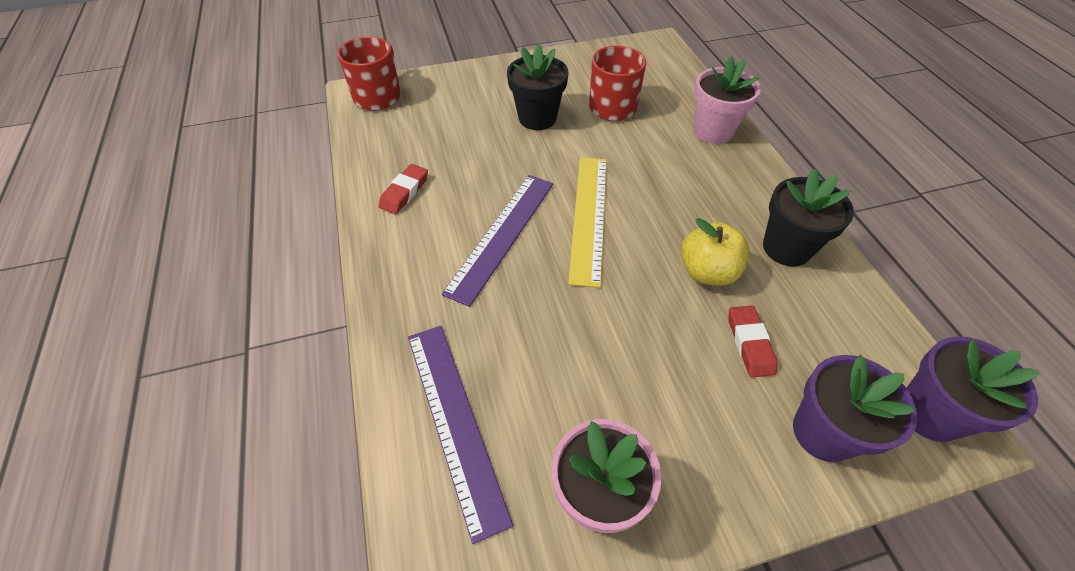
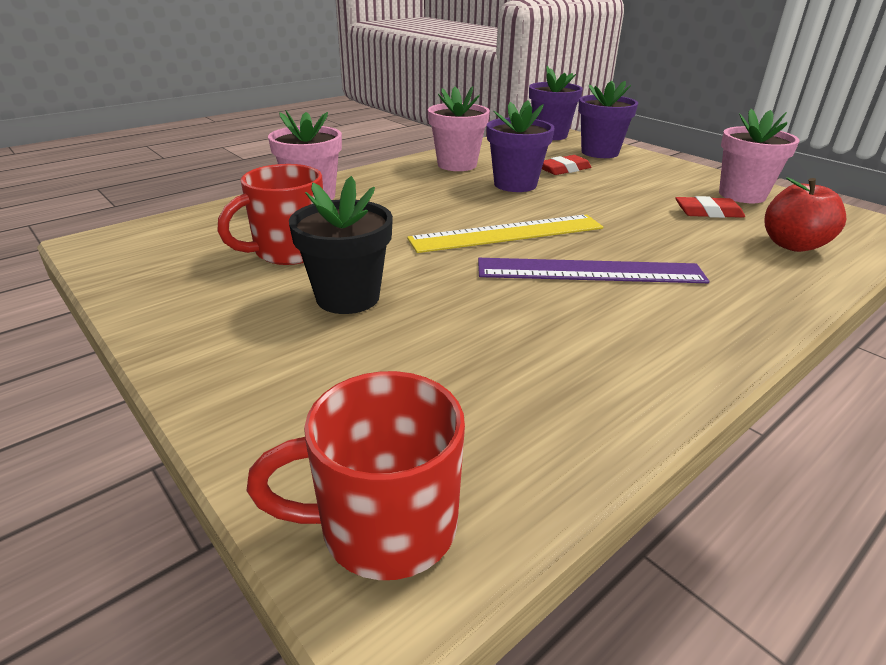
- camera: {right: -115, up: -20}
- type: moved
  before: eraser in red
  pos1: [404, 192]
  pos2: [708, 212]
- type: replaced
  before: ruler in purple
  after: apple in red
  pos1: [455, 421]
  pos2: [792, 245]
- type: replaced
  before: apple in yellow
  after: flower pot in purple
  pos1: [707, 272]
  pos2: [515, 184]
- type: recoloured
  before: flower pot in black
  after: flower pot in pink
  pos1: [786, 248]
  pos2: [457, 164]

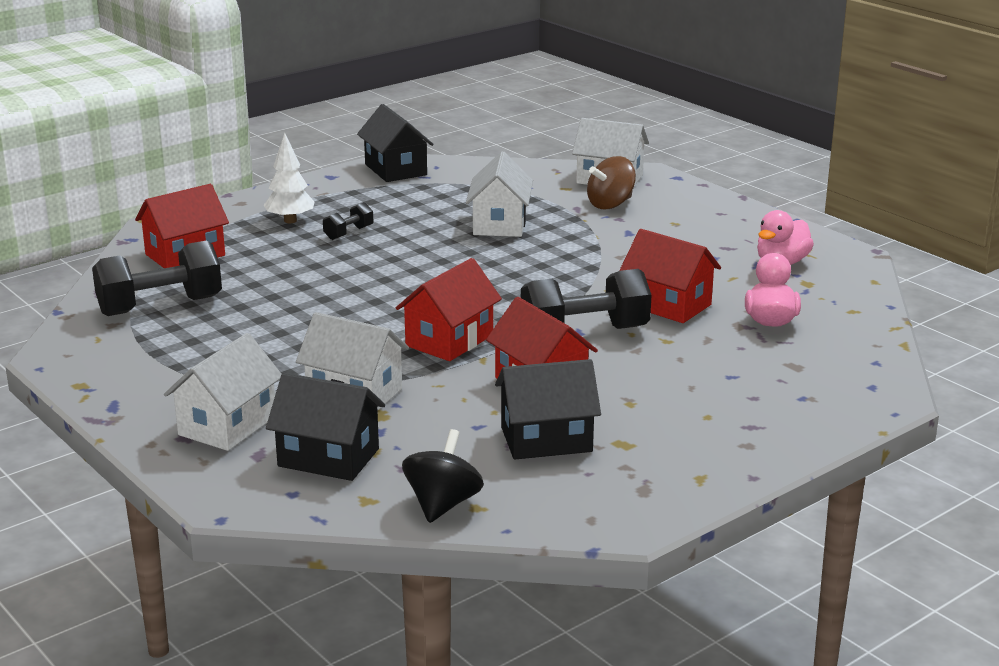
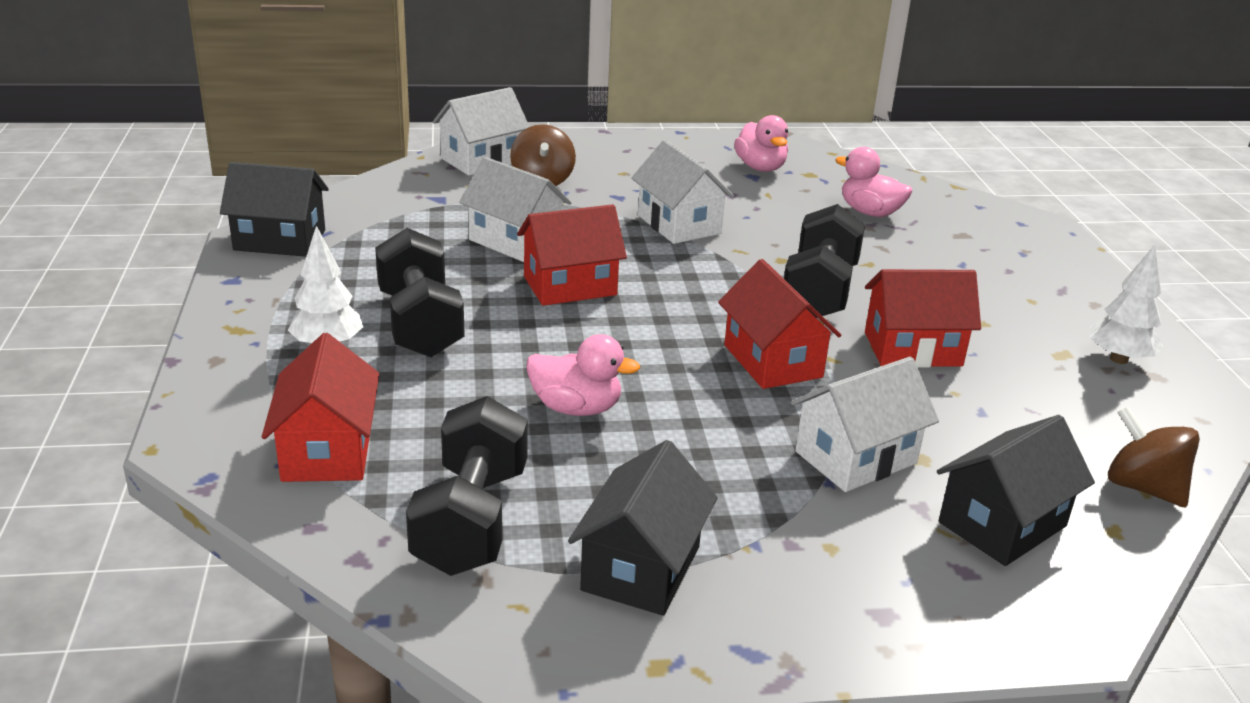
- camera: {right: -60, up: 5}
- type: added
  after: duck in pink
  pos2: [576, 408]
- type: added
  after: tree in white
  pos2: [1119, 359]
- type: moved
  before: house in white
  pos1: [227, 425]
  pos2: [679, 224]
- type: moved
  before: house in black
  pos1: [546, 439]
  pos2: [641, 568]
- type: moved
  before: house in red
  pos1: [668, 305]
  pos2: [570, 286]
- type: recoloured
  before: spinning top in black
  after: spinning top in brown
  pos1: [442, 504]
  pos2: [1143, 487]
- type: resized
  before: dumbbell in black
  pos1: [348, 233]
  pos2: [420, 324]
  scale: 2.09

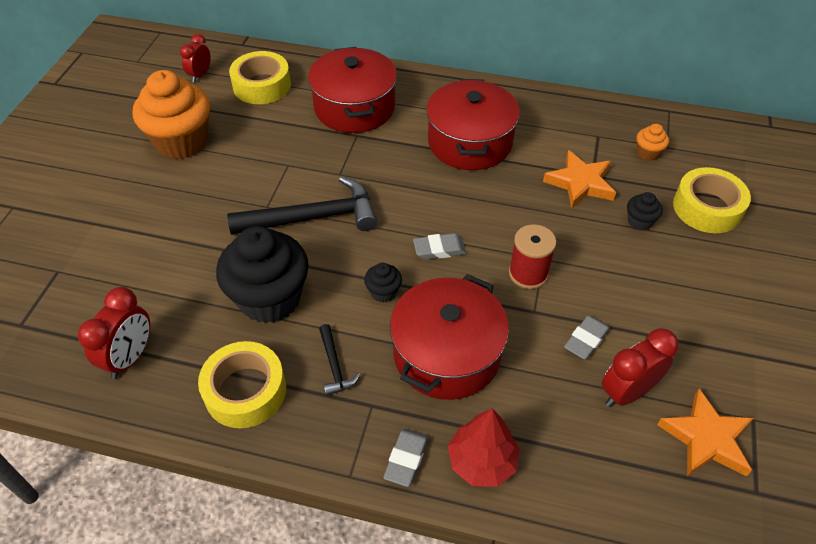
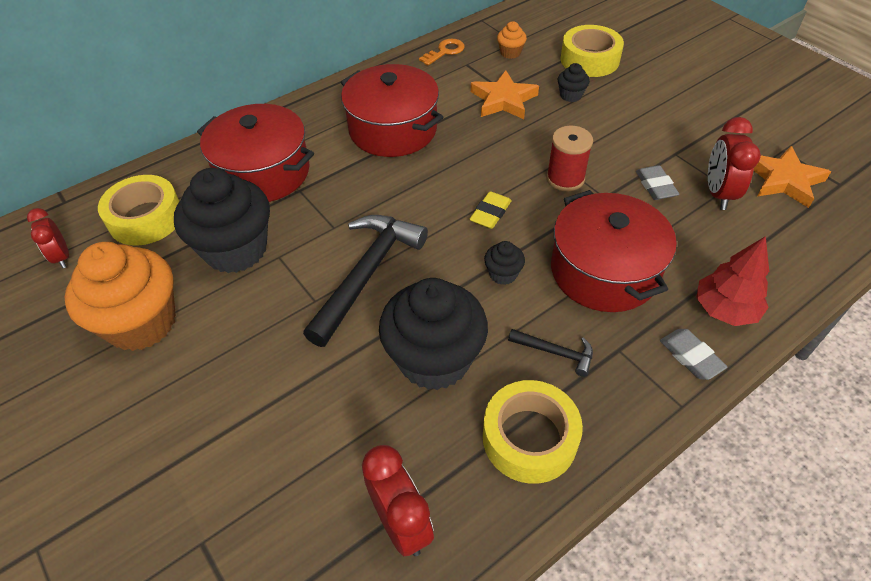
- camera: {right: -50, up: 0}
- type: added
  after: cupcake in black
  pos2: [236, 249]
- type: added
  after: key in orange
  pos2: [445, 51]
- type: recoloured
  before: eraser in grey
  after: eraser in yellow
  pos1: [439, 249]
  pos2: [490, 213]

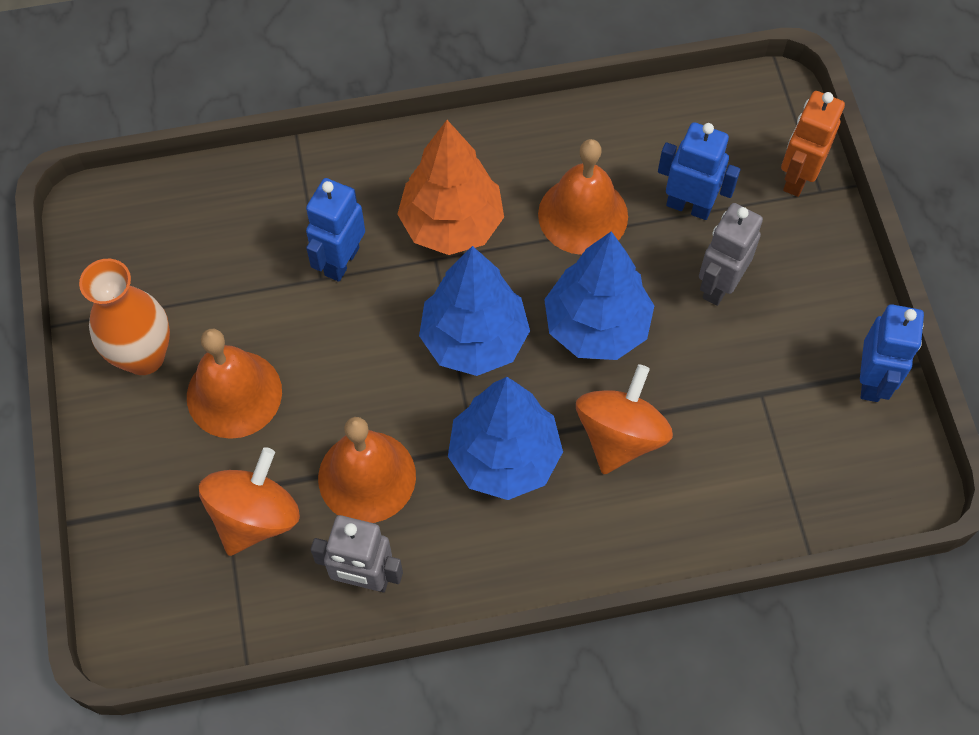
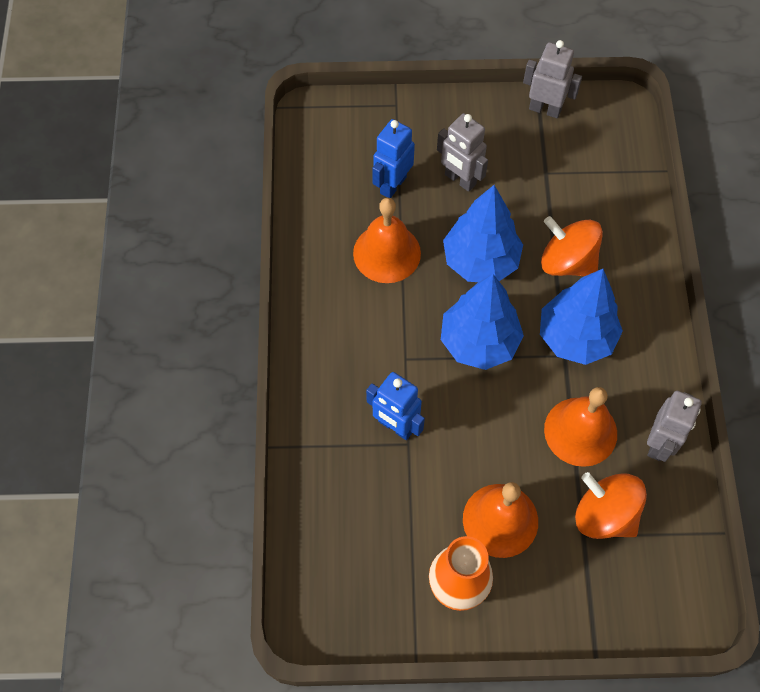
- camera: {right: -80, up: 0}
- type: removed
  before: tree in orange
  pos1: [452, 224]
- type: removed
  before: robot in orange
  pos1: [797, 177]
- type: recoloured
  before: robot in blue
  after: robot in grey
  pos1: [872, 380]
  pos2: [545, 109]

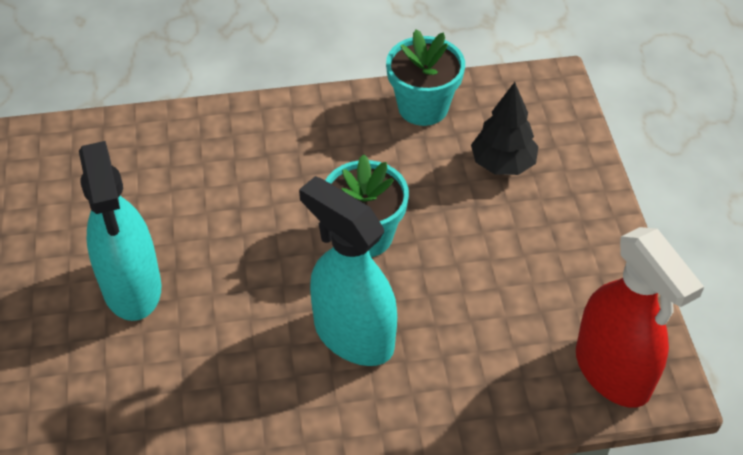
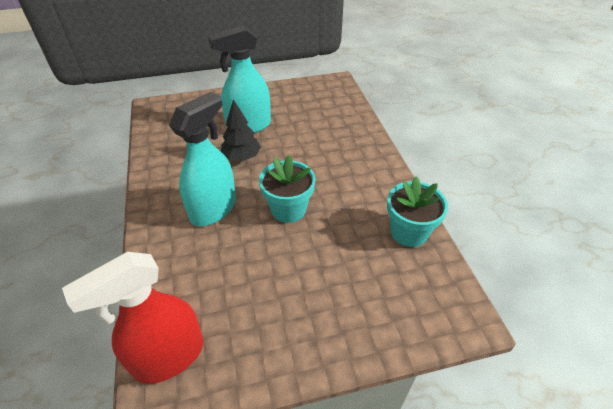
- camera: {right: 85, up: -5}
- type: moved
  before: tree in black
  pos1: [503, 164]
  pos2: [241, 157]

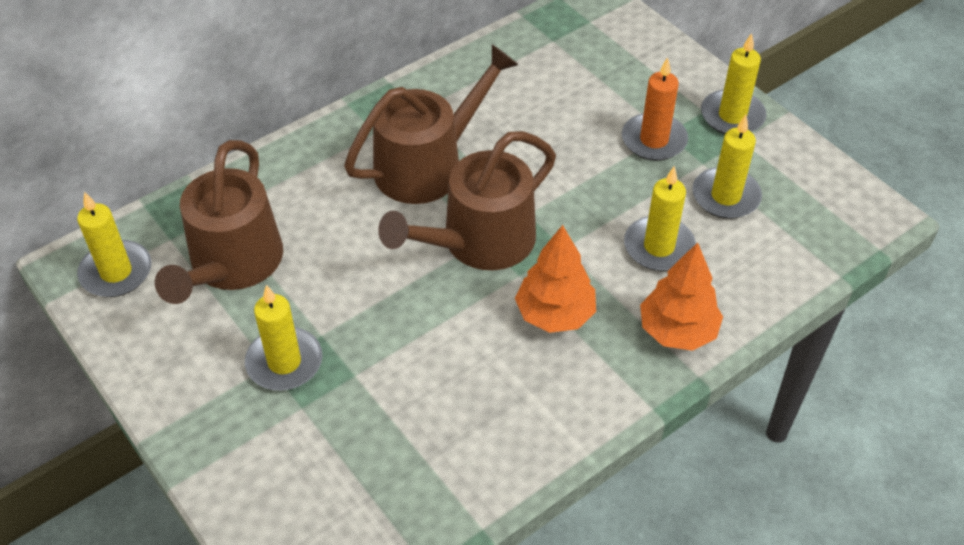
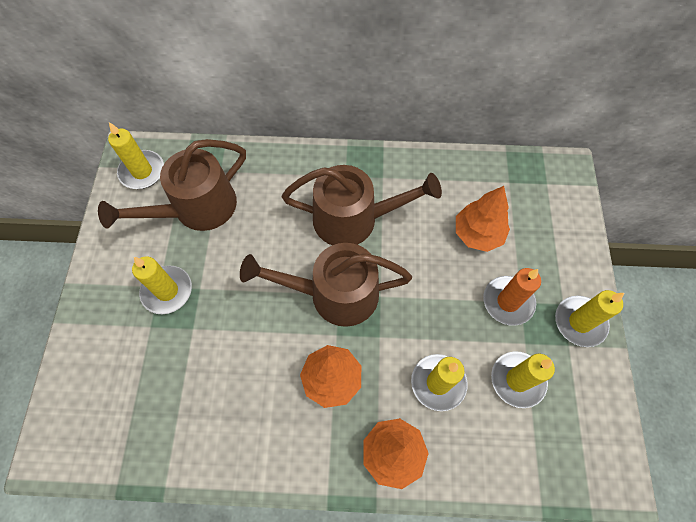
- camera: {right: 40, up: 15}
- type: added
  after: tree in orange
  pos2: [477, 234]

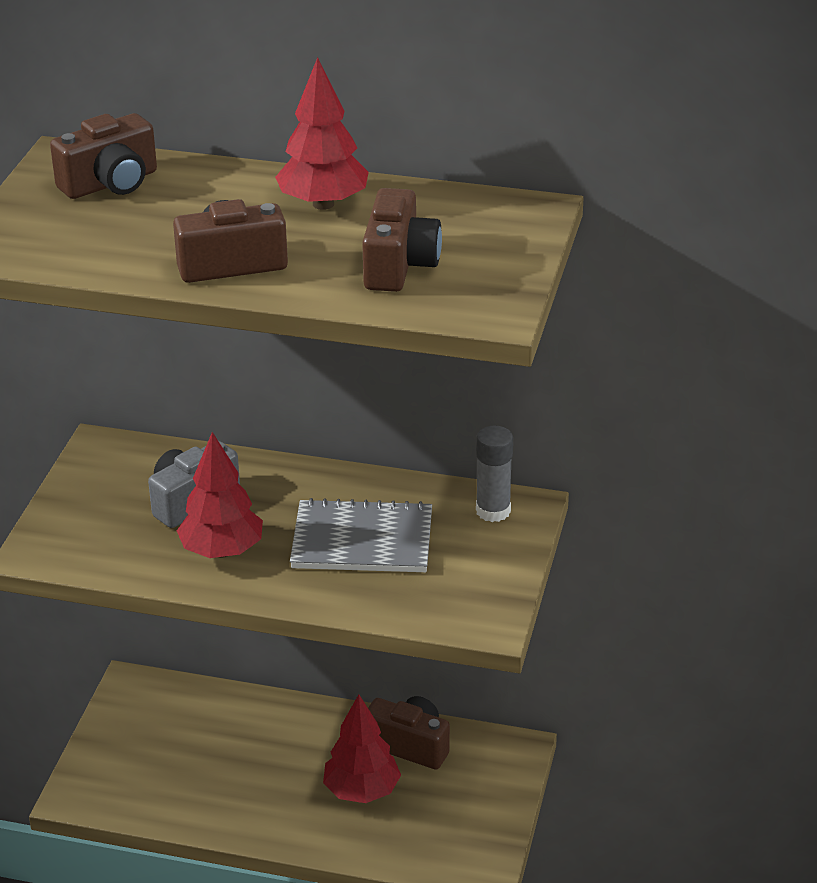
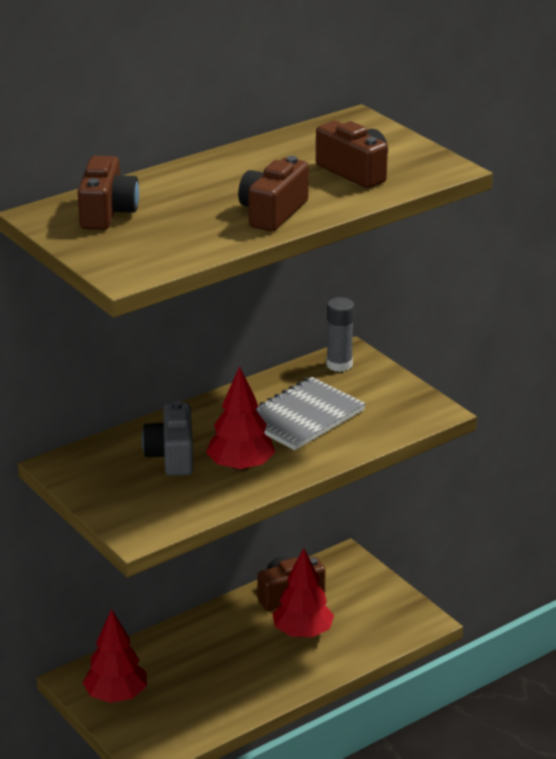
- camera: {right: -50, up: -5}
- type: moved
  before: tree in red
  pos1: [323, 204]
  pos2: [116, 696]

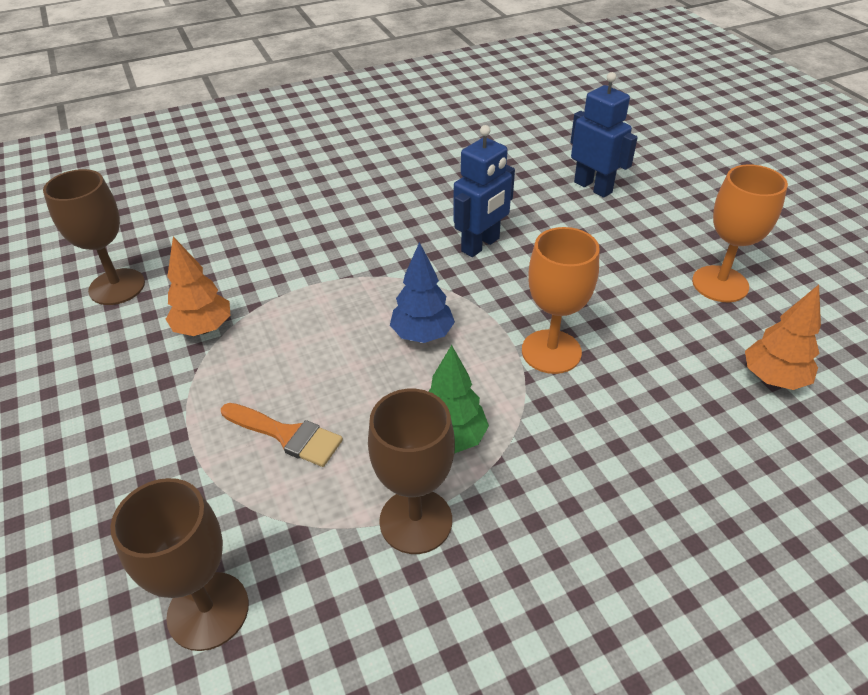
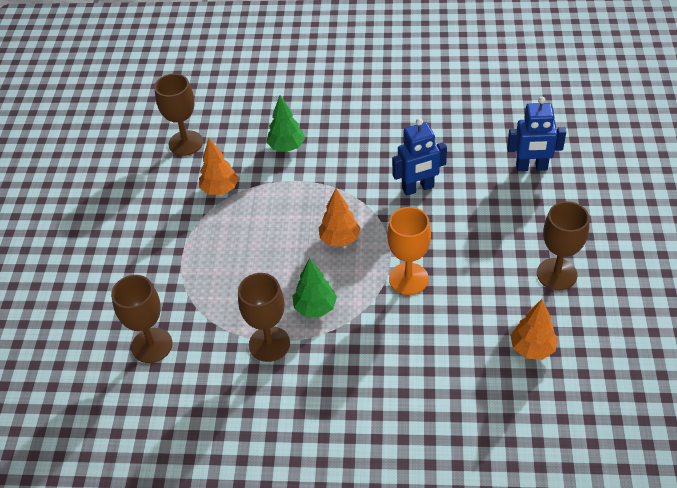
- camera: {right: 30, up: 5}
- type: removed
  before: brush in orange
  pos1: [287, 435]
- type: added
  after: tree in green
  pos2: [286, 147]
- type: recoloured
  before: tree in blue
  after: tree in orange
  pos1: [422, 335]
  pos2: [339, 239]
- type: recoloured
  before: goblet in orange
  after: goblet in brown
  pos1: [720, 284]
  pos2: [556, 274]
- type: turned
  before: robot in blue
  pos1: [593, 187]
  pos2: [531, 167]
  turn: 105

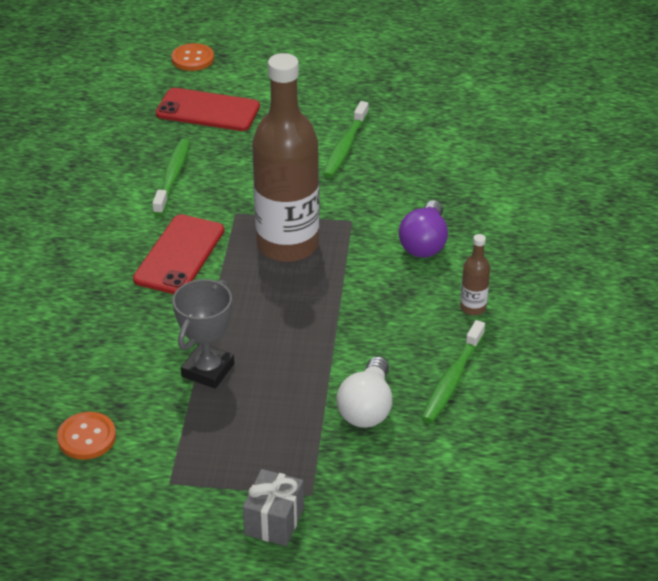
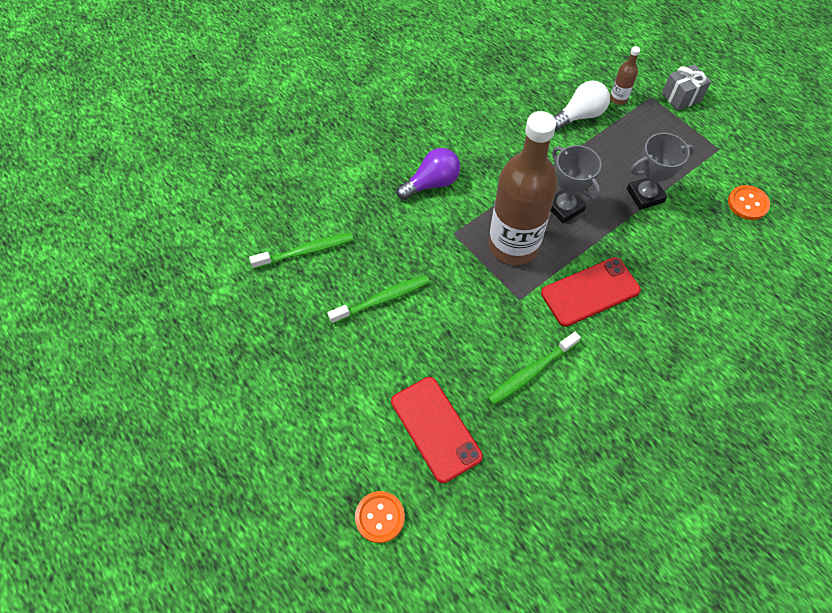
- camera: {right: -135, up: 20}
- type: added
  after: trophy in grey
  pos2: [564, 207]
- type: moved
  before: toothbrush in green
  pos1: [452, 379]
  pos2: [305, 251]
- type: moved
  before: bottle in brown
  pos1: [473, 307]
  pos2: [618, 99]

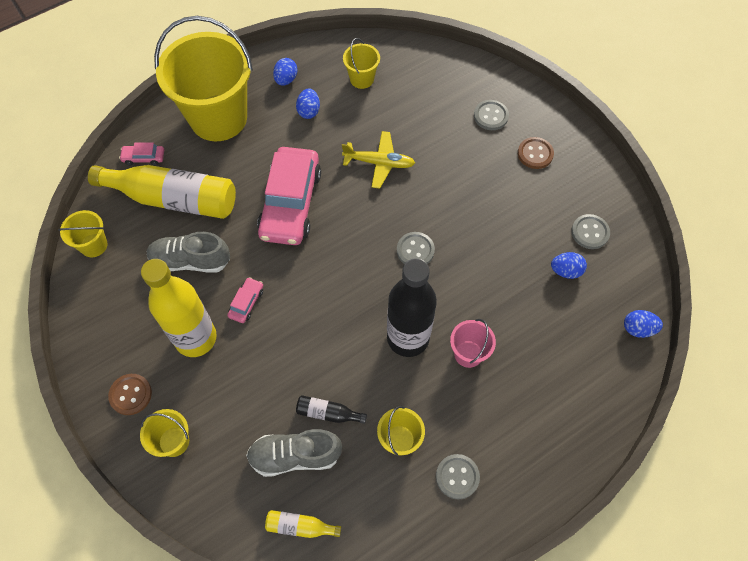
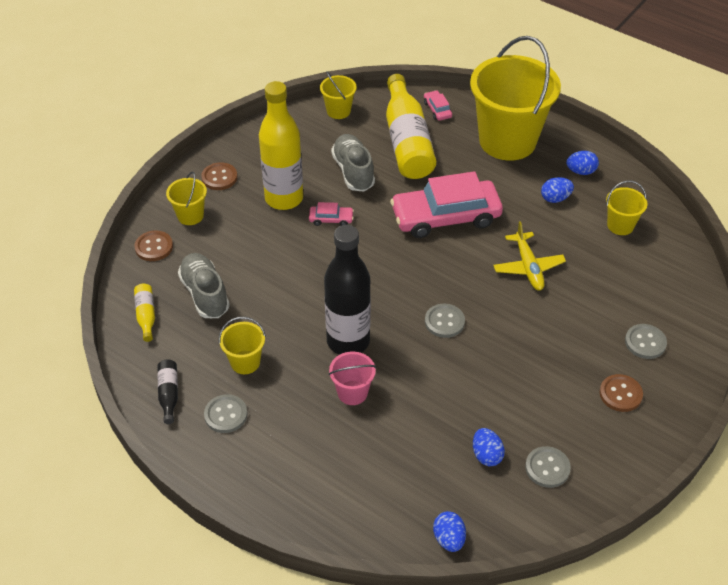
- camera: {right: 70, up: -15}
- type: added
  after: button in brown
  pos2: [154, 247]
- type: moved
  before: bottle in black
  pos1: [328, 413]
  pos2: [169, 394]

